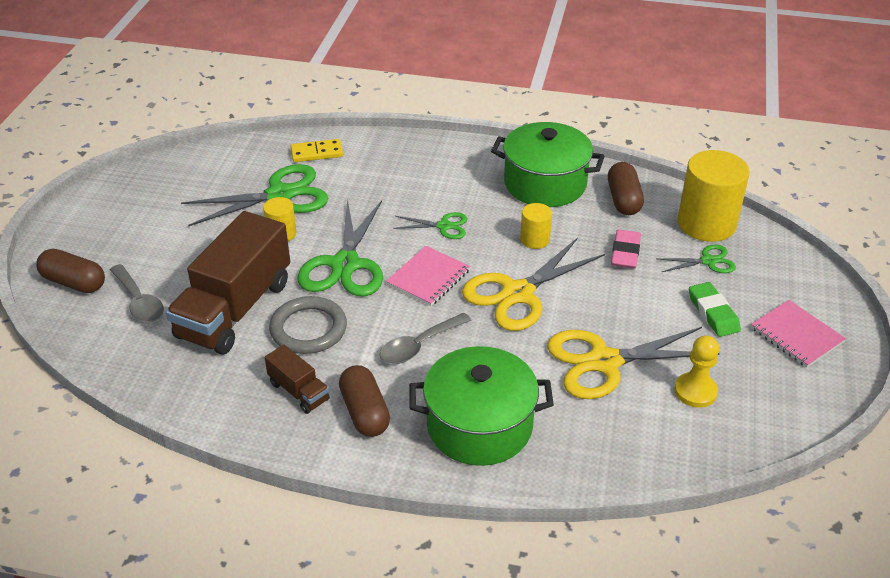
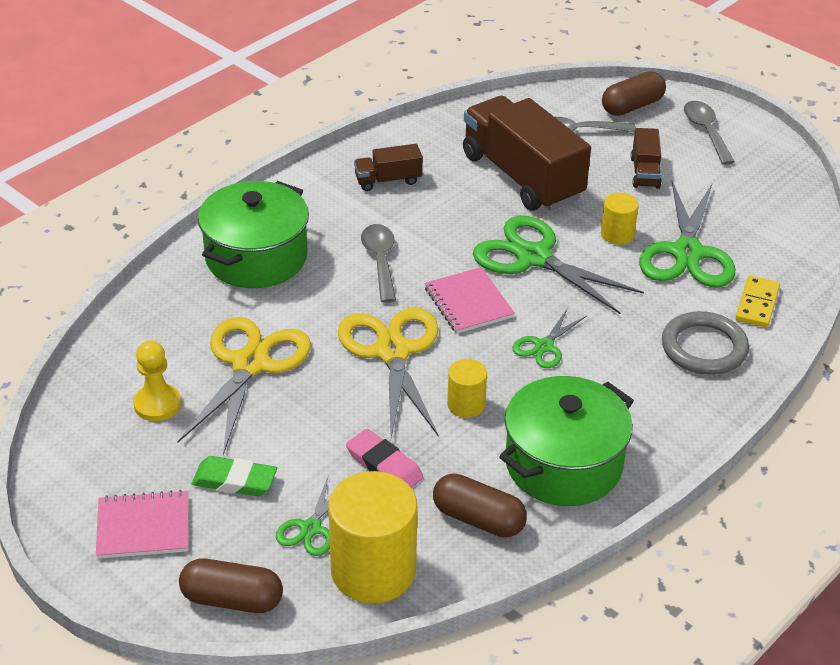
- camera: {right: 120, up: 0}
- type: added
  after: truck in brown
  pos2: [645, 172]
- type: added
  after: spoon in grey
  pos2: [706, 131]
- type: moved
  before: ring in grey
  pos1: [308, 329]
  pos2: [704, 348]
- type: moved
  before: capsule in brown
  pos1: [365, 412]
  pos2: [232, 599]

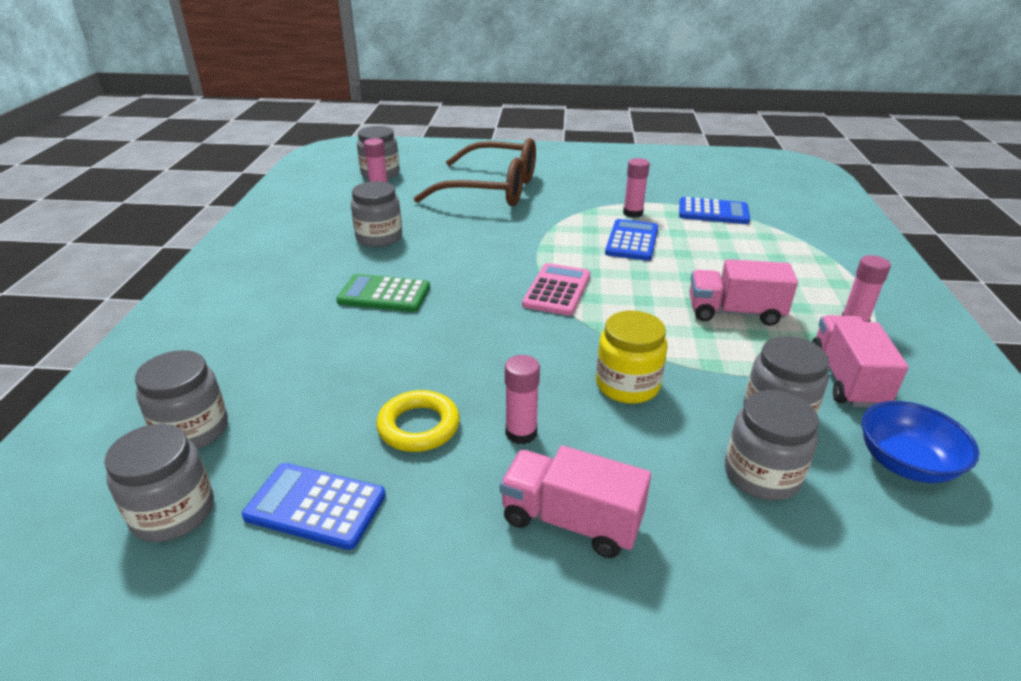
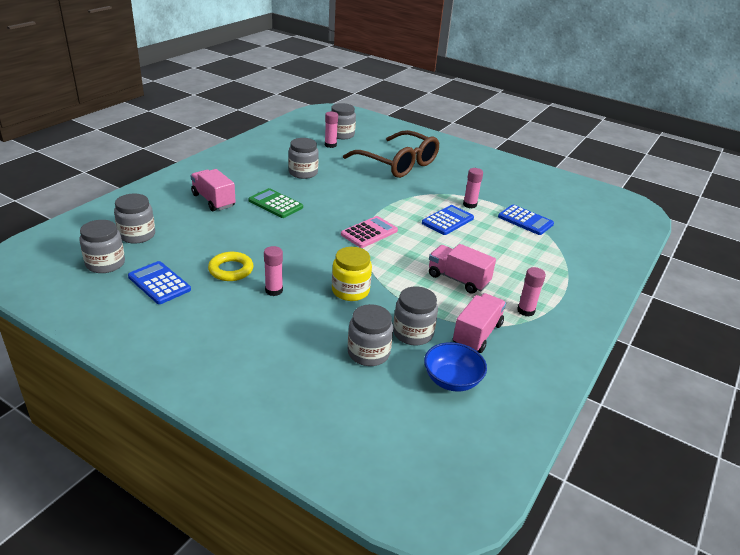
- camera: {right: 25, up: 0}
- type: moved
  before: truck in pink
  pos1: [571, 520]
  pos2: [213, 200]

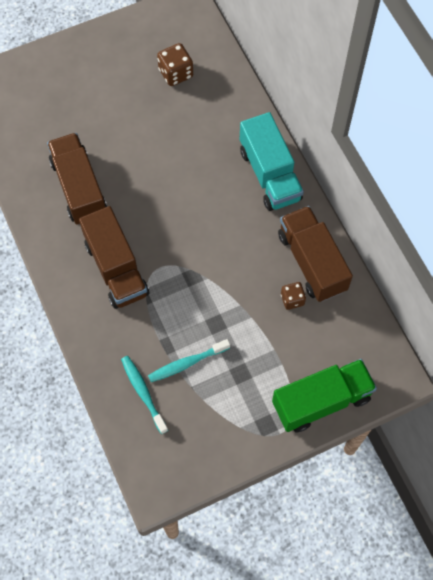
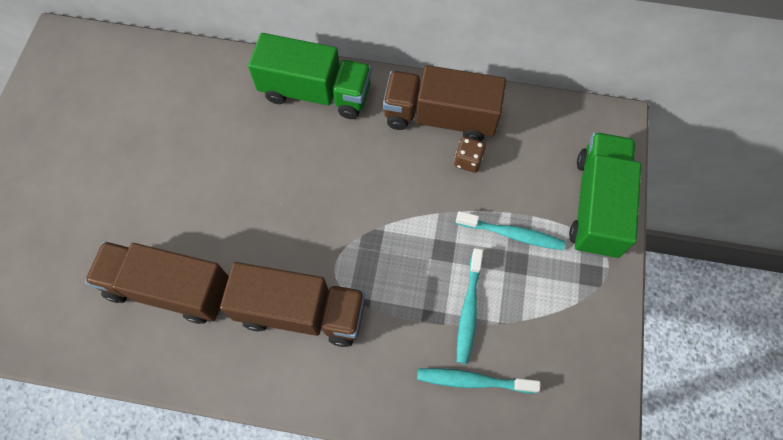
- camera: {right: -55, up: 0}
- type: removed
  before: dice in brown
  pos1: [176, 73]
- type: added
  after: toothbrush in turquoise
  pos2: [512, 234]
- type: recoloured
  before: truck in turquoise
  after: truck in green
  pos1: [269, 174]
  pos2: [316, 93]

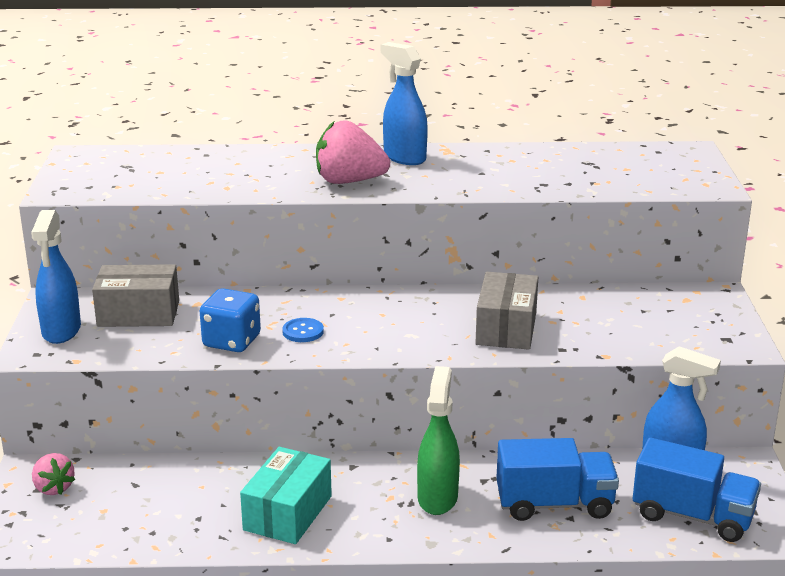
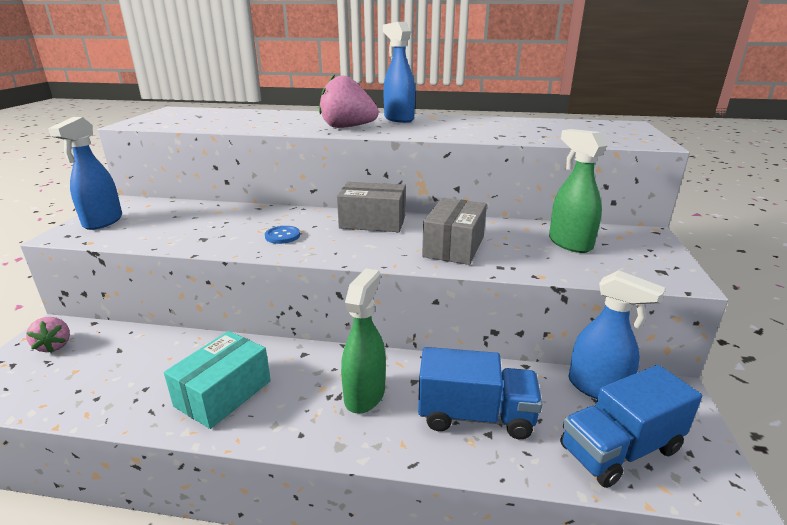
- camera: {right: 10, up: 0}
- type: removed
  before: dice in blue
  pos1: [232, 341]
- type: added
  after: spray bottle in green
  pos2: [569, 243]
- type: moved
  before: box in grey
  pos1: [138, 313]
  pos2: [373, 222]
- type: turned
  before: truck in blue
  pos1: [692, 516]
  pos2: [620, 449]
  turn: 120

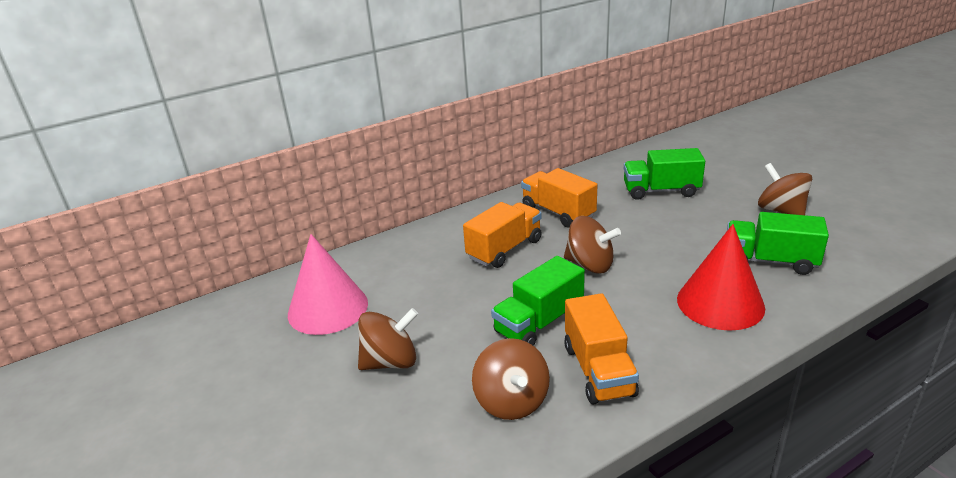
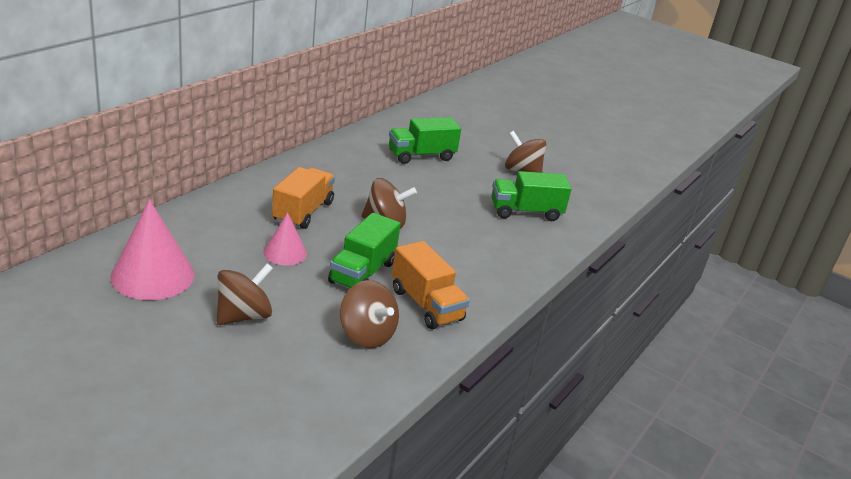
- camera: {right: -30, up: 0}
- type: removed
  before: truck in orange
  pos1: [558, 212]
- type: removed
  before: cone in red
  pos1: [720, 303]
- type: added
  after: cone in pink
  pos2: [285, 253]

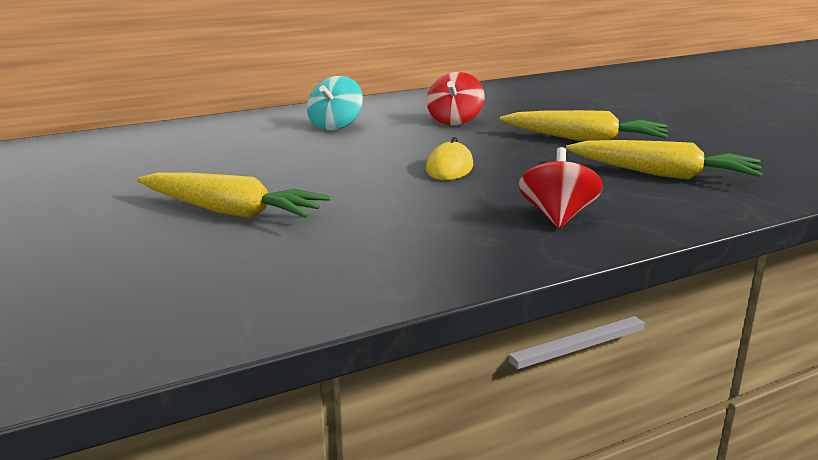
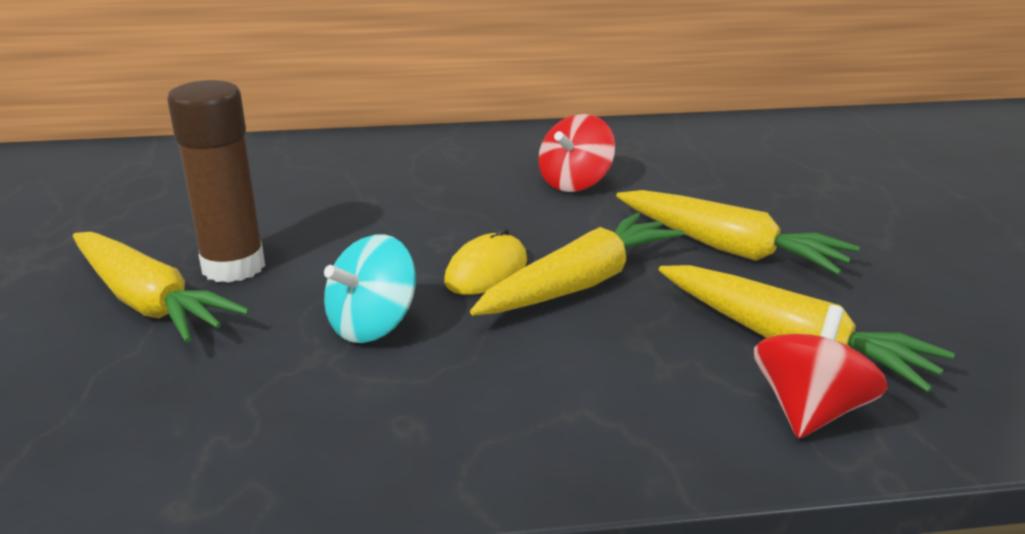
- camera: {right: 20, up: 5}
- type: added
  after: glue stick in brown
  pos2: [233, 267]
- type: added
  after: carrot in yellow
  pos2: [581, 283]
- type: moved
  before: spinning top in turquoise
  pos1: [335, 126]
  pos2: [372, 325]
- type: moved
  before: spinning top in red
  pos1: [557, 217]
  pos2: [809, 411]

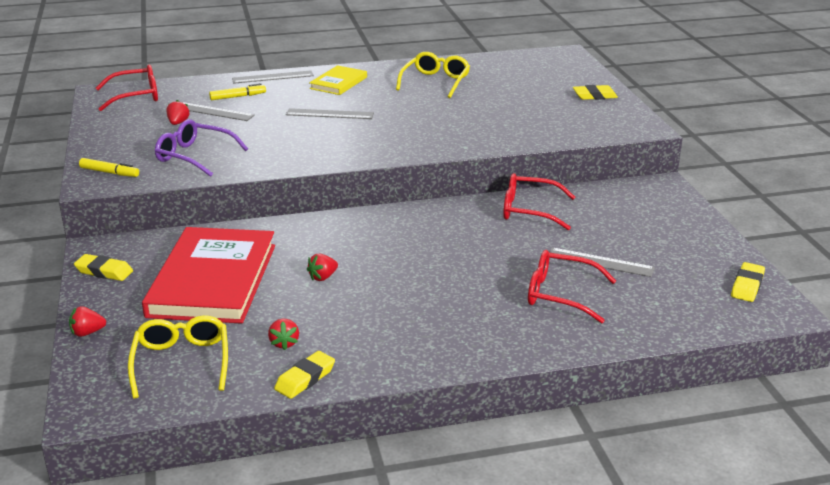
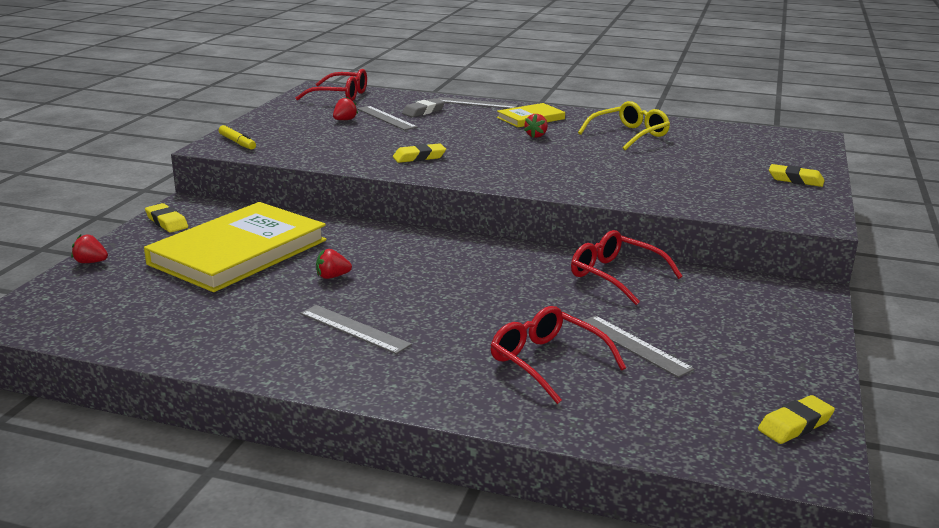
- camera: {right: 30, up: -5}
- type: removed
  before: glasses in yellow
  pos1: [181, 362]
- type: removed
  before: glasses in purple
  pos1: [195, 156]
- type: moved
  before: strawberry in red
  pos1: [284, 343]
  pos2: [536, 136]
- type: moved
  before: eraser in yellow
  pos1: [305, 379]
  pos2: [419, 157]
- type: moved
  before: ruler in grey
  pos1: [330, 114]
  pos2: [354, 329]
- type: replaced
  before: marker in yellow
  after: eraser in grey
  pos1: [238, 97]
  pos2: [423, 111]
- type: recoloured
  before: book in red
  after: book in yellow
  pos1: [213, 280]
  pos2: [238, 252]

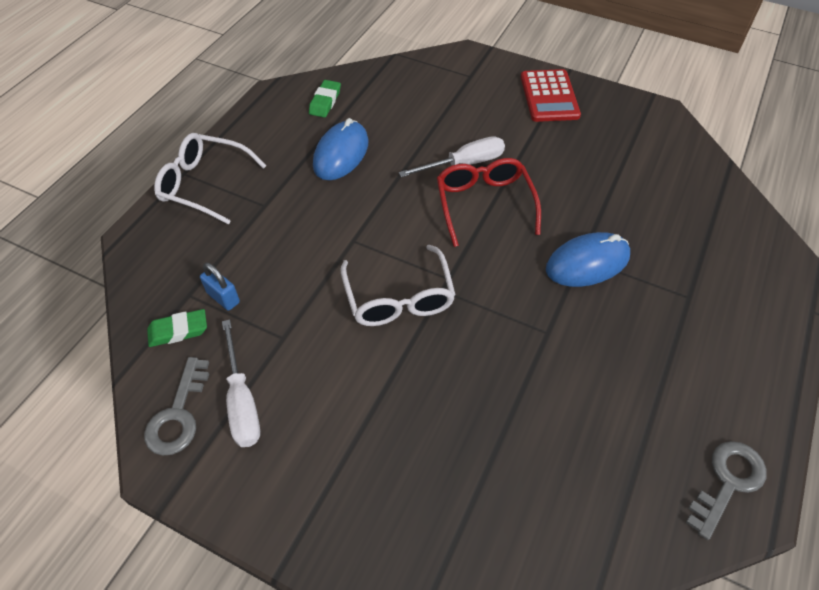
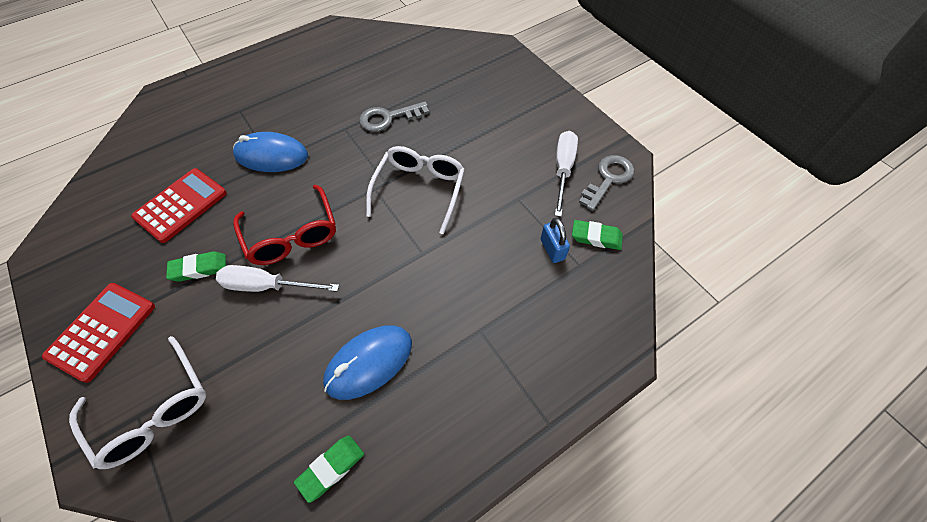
- camera: {right: -150, up: 5}
- type: added
  after: calculator in red
  pos2: [181, 205]
- type: added
  after: eraser in green
  pos2: [199, 268]
- type: moved
  before: glasses in white
  pos1: [204, 184]
  pos2: [153, 410]
- type: moved
  before: key in grey
  pos1: [727, 482]
  pos2: [388, 118]
- type: turned
  before: glasses in red
  pos1: [484, 204]
  pos2: [292, 235]
  turn: -45

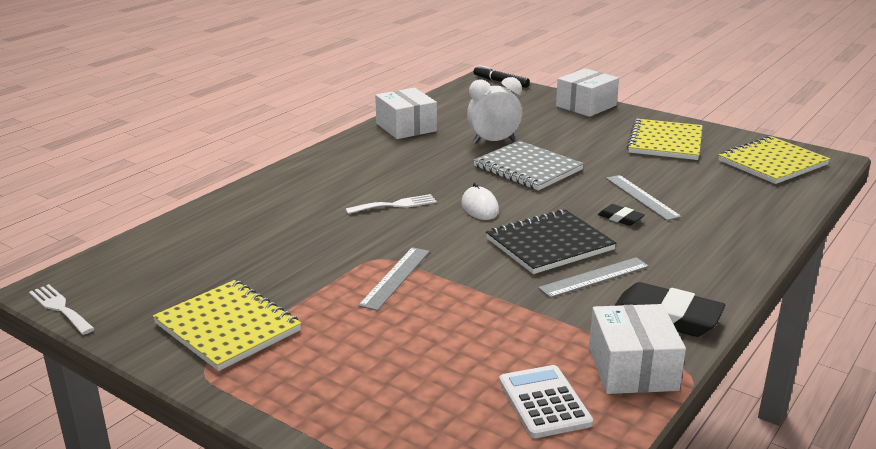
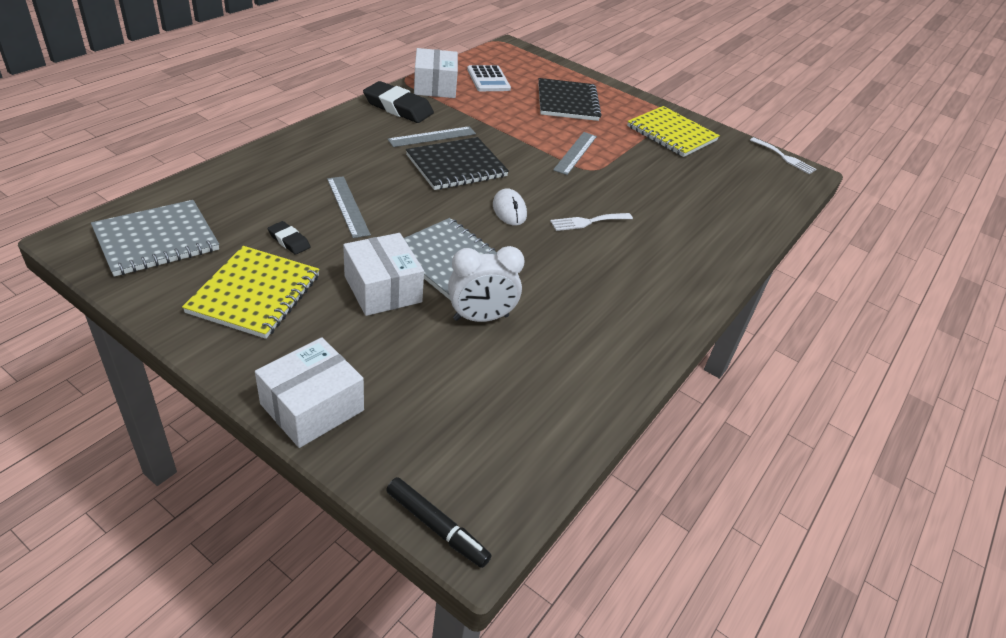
- camera: {right: 175, up: 15}
- type: added
  after: notebook in black
  pos2: [567, 102]
- type: moved
  before: box in white
  pos1: [406, 127]
  pos2: [383, 289]
- type: moved
  before: eraser in black
  pos1: [620, 218]
  pos2: [289, 241]
- type: recoloured
  before: notebook in yellow
  after: notebook in grey
  pos1: [772, 163]
  pos2: [156, 240]

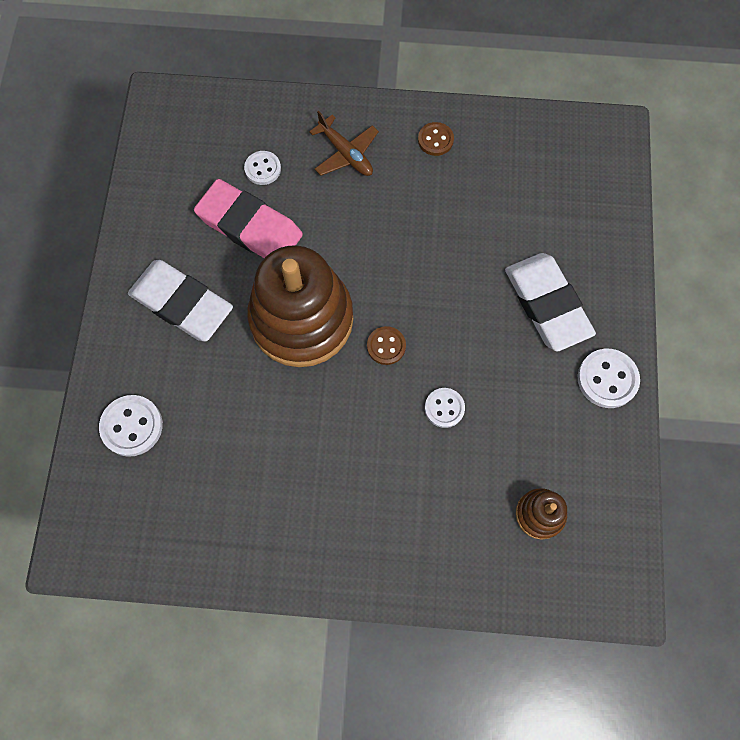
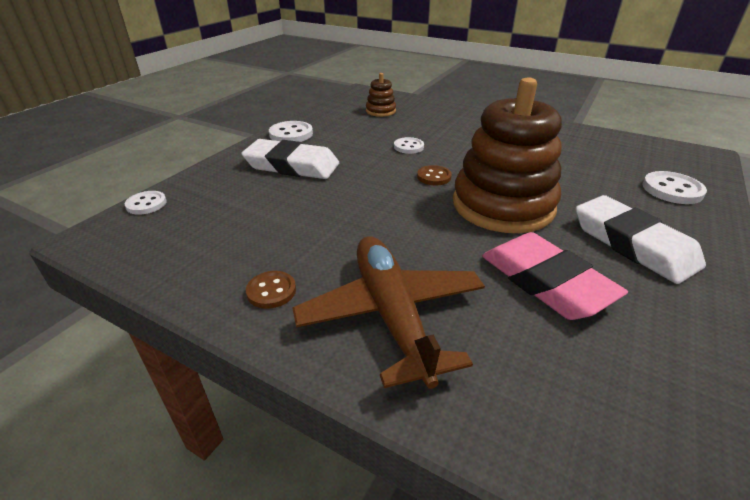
- camera: {right: -155, up: -35}
- type: moved
  before: button in white
  pos1: [263, 169]
  pos2: [146, 204]
- type: turned
  before: eraser in white
  pos1: [547, 304]
  pos2: [292, 165]
  turn: -75
- type: resized
  before: plane in brown
  pos1: [346, 154]
  pos2: [391, 314]
  scale: 1.75

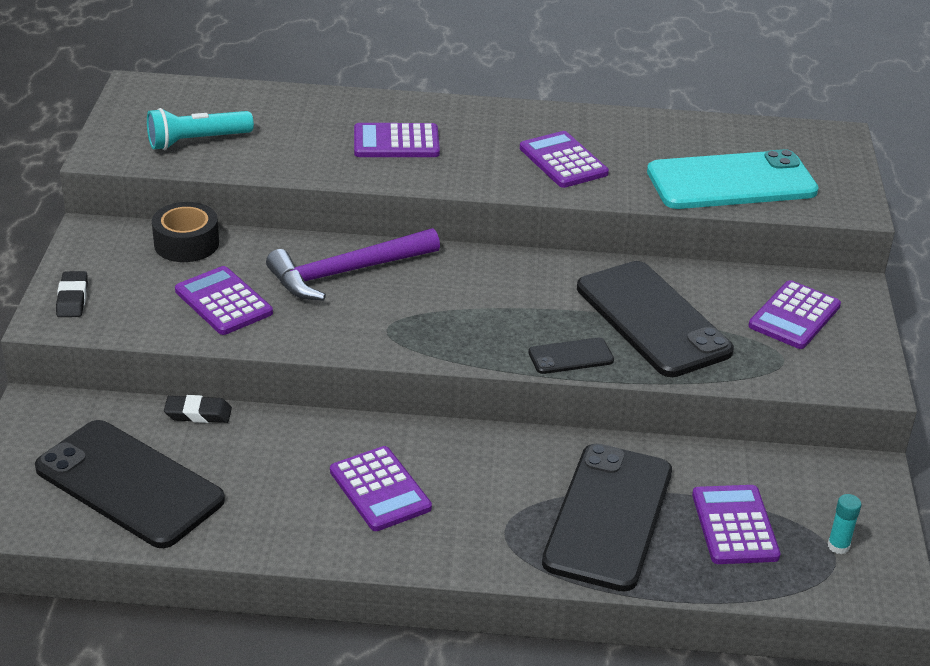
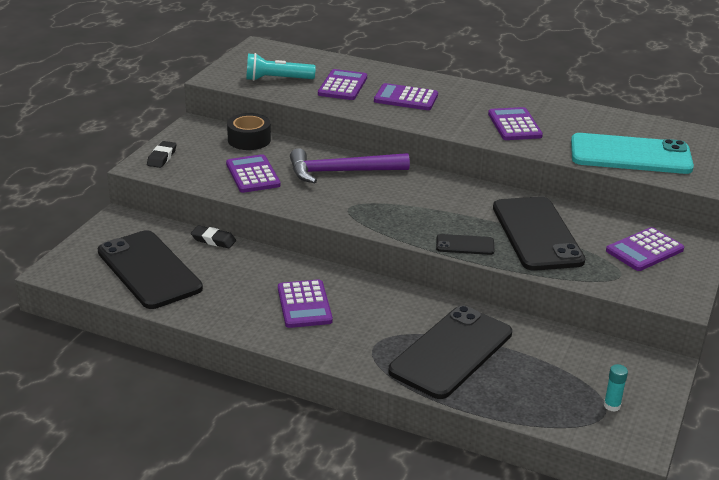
- camera: {right: 20, up: -5}
- type: moved
  before: calculator in purple
  pos1: [734, 525]
  pos2: [342, 86]

